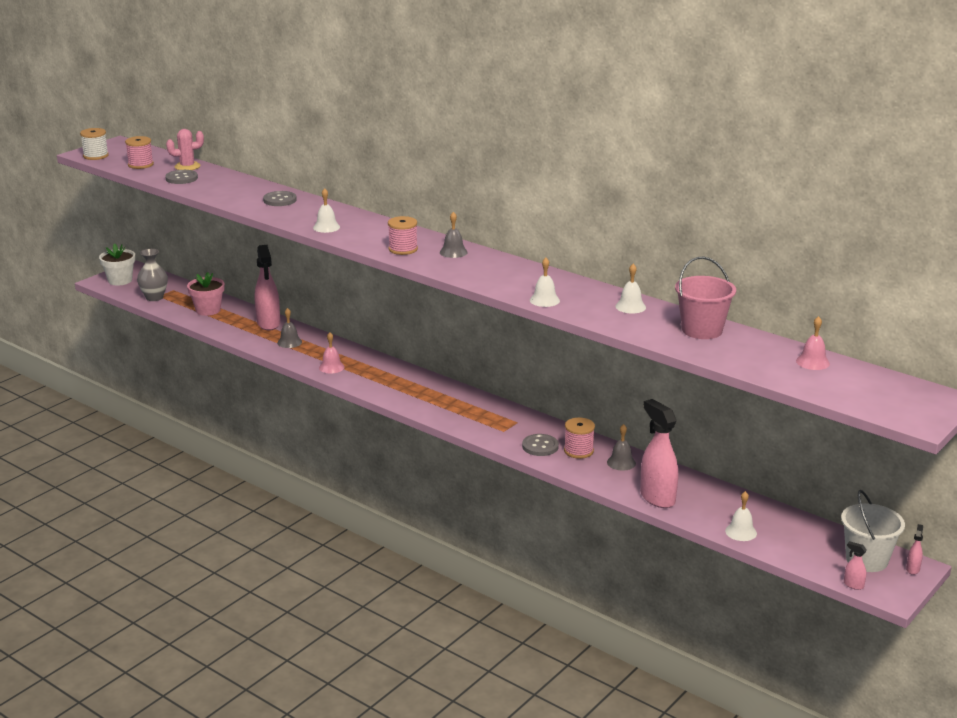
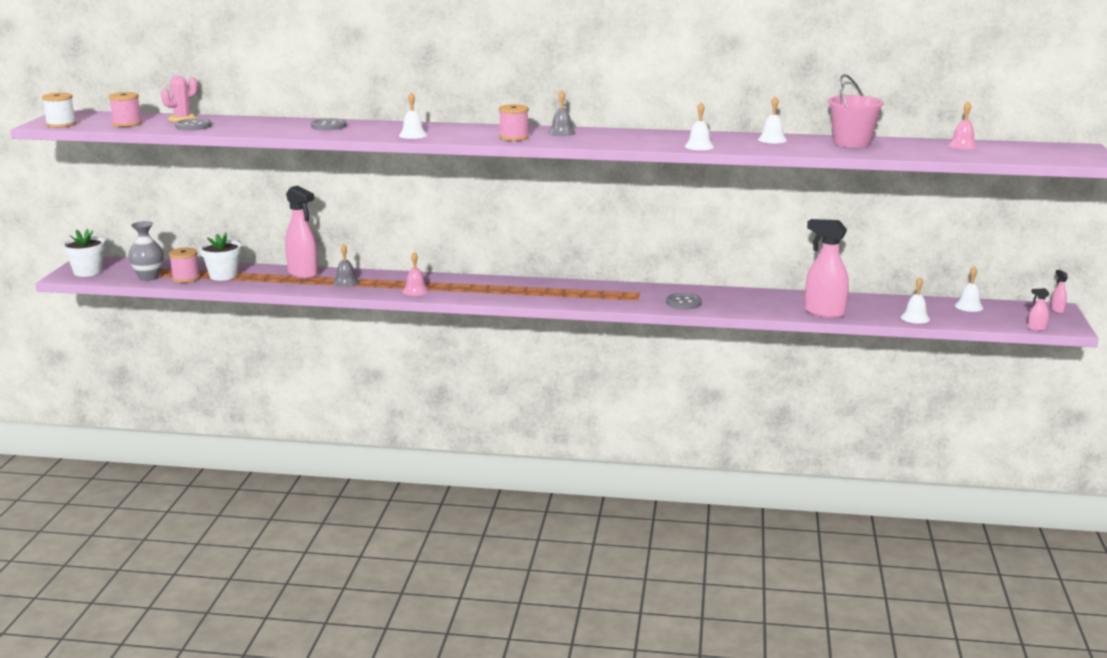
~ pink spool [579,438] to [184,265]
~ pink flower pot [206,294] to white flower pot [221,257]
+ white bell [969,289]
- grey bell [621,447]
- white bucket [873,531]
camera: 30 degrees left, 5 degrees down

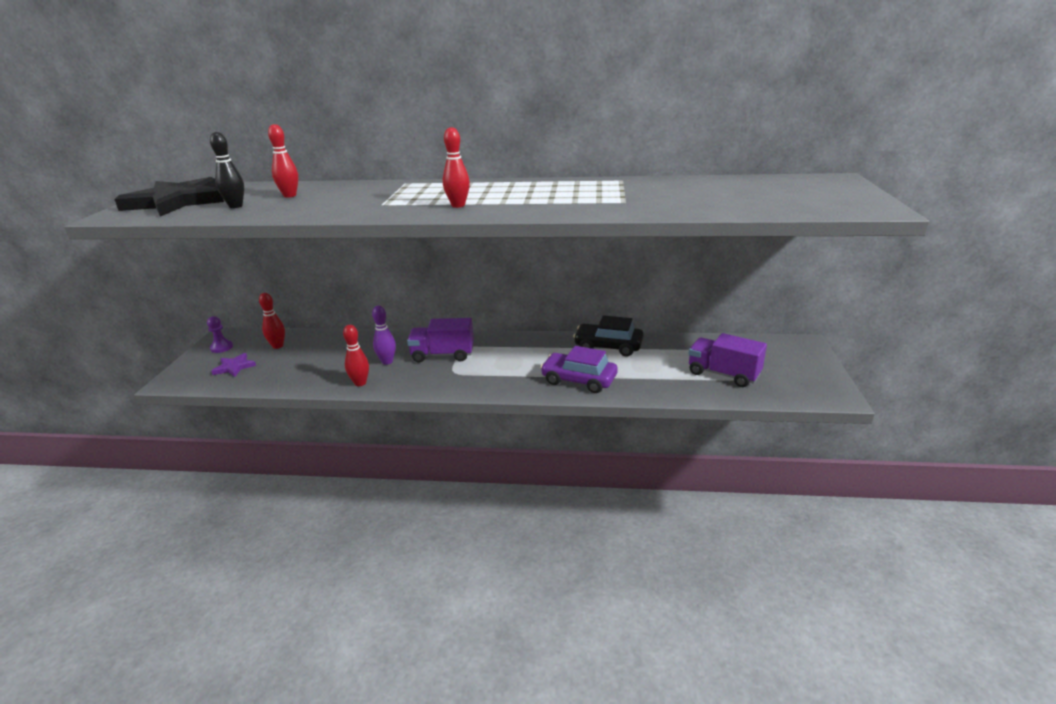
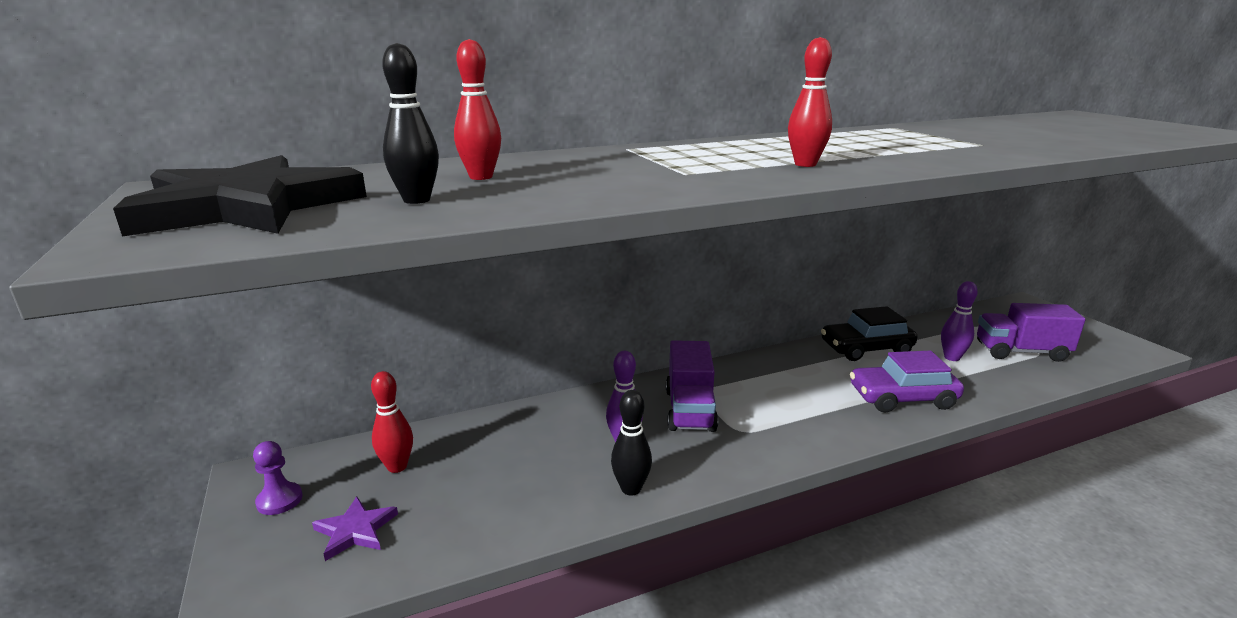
~ red bowling pin [356,355] to black bowling pin [631,443]
~ purple truck [440,340] = [692,386] 60 degrees counterclockwise
+ purple bowling pin [959,321]
camera: 30 degrees left, 5 degrees down

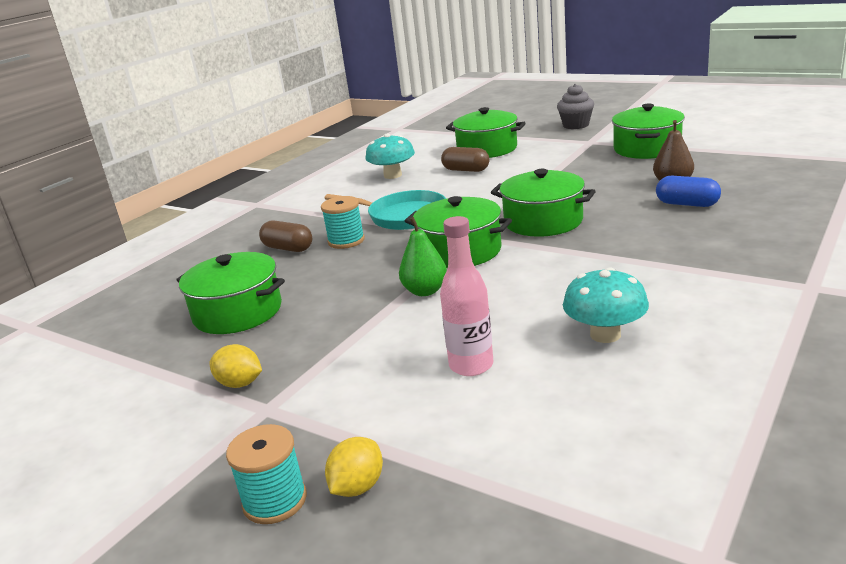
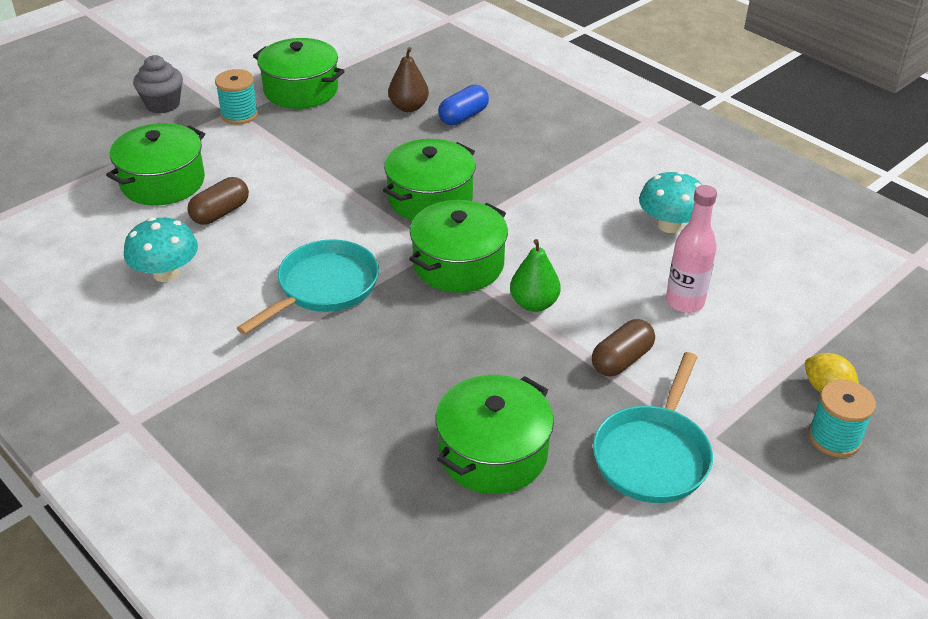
~ turquoise spool [343,222] to [236,97]
~ brown capsule [285,236] to [623,347]
~ yellow lemon [235,366] to turquoise pan [653,427]
camera: 80 degrees left, 15 degrees up

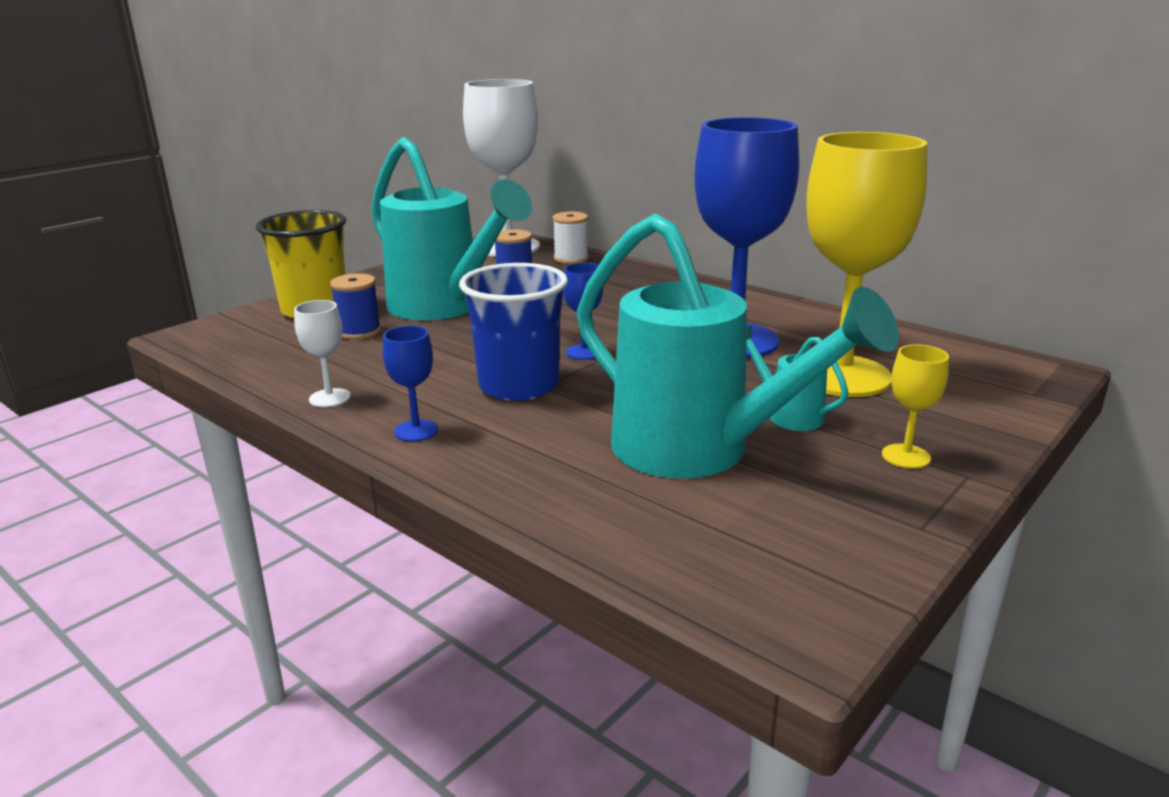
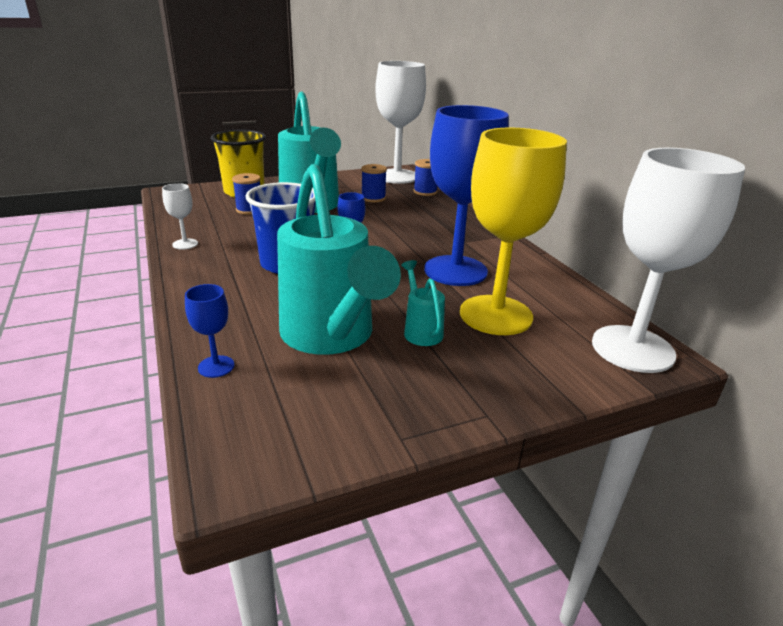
~ blue goblet [410,384] to [209,331]
~ white spool [571,237] to blue spool [425,177]
+ white goblet [668,260]
- yellow goblet [915,406]
camera: 25 degrees right, 5 degrees up

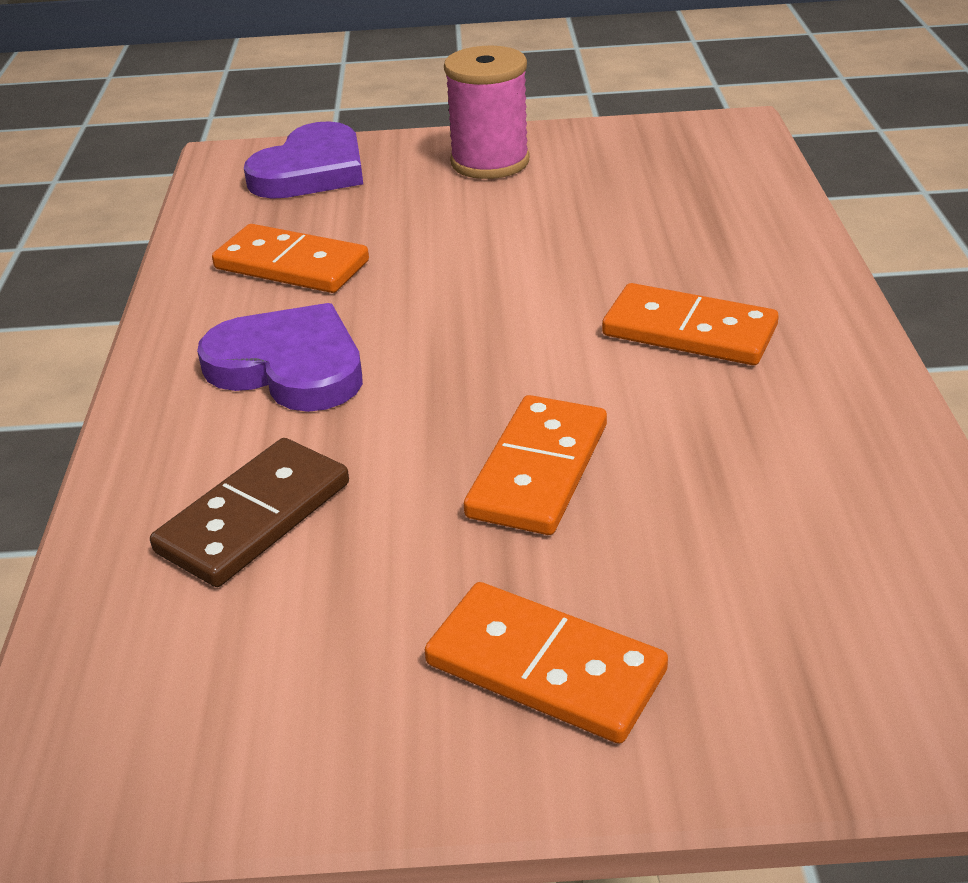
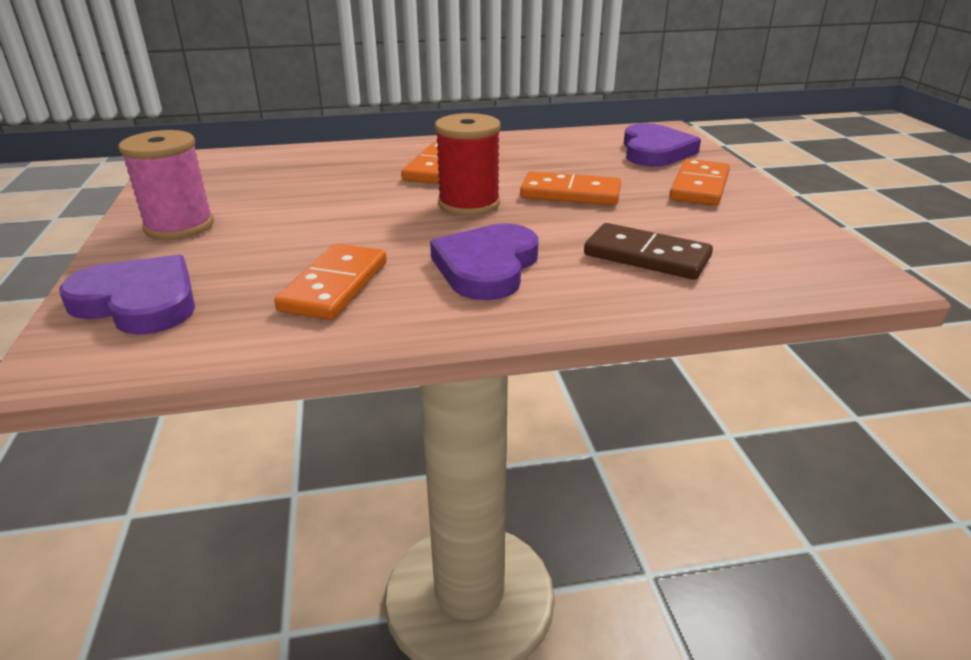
+ red spool [468,164]
+ purple heart [662,144]
camera: 100 degrees left, 5 degrees down

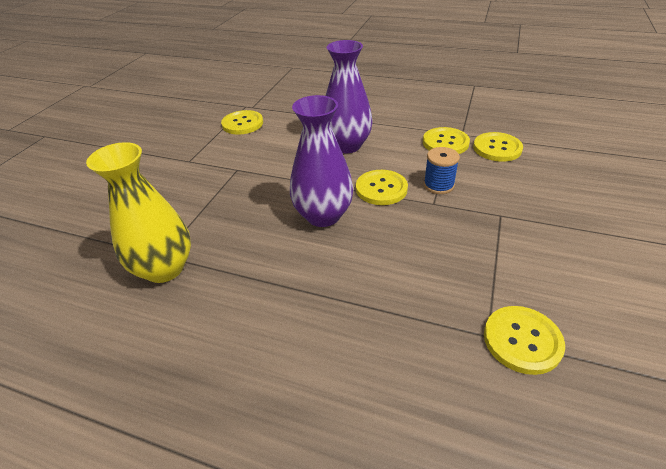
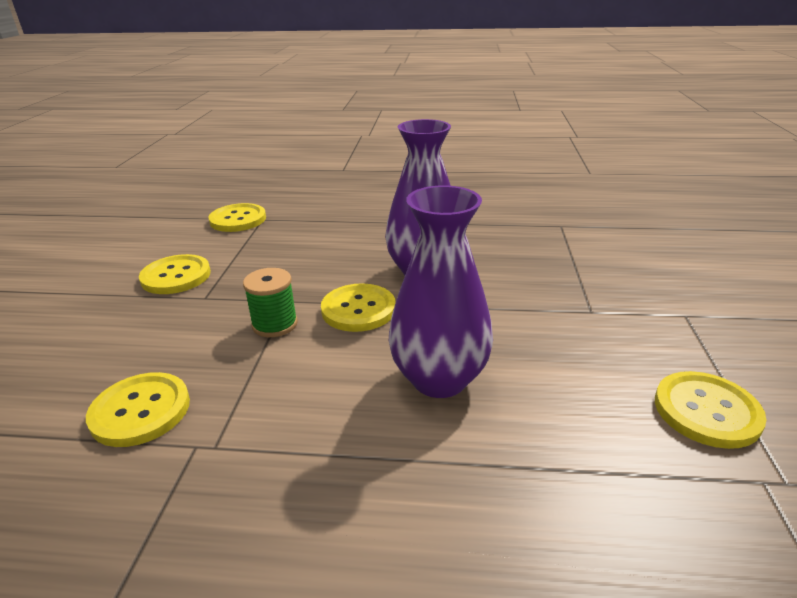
~ yellow button [446,140] to [175,274]
~ blue spool [442,170] to green spool [270,302]
- yellow vase [138,212]
camera: 165 degrees right, 10 degrees down

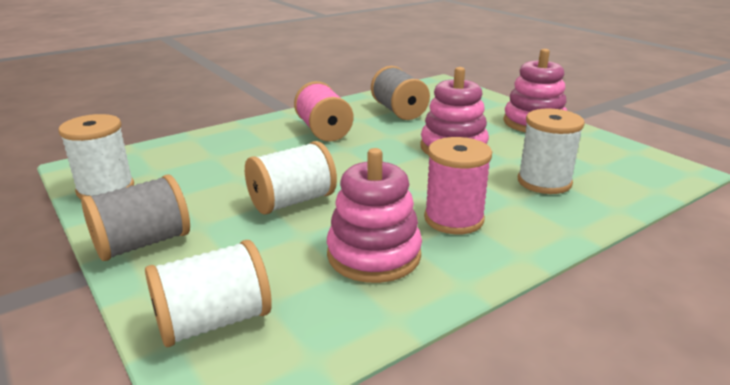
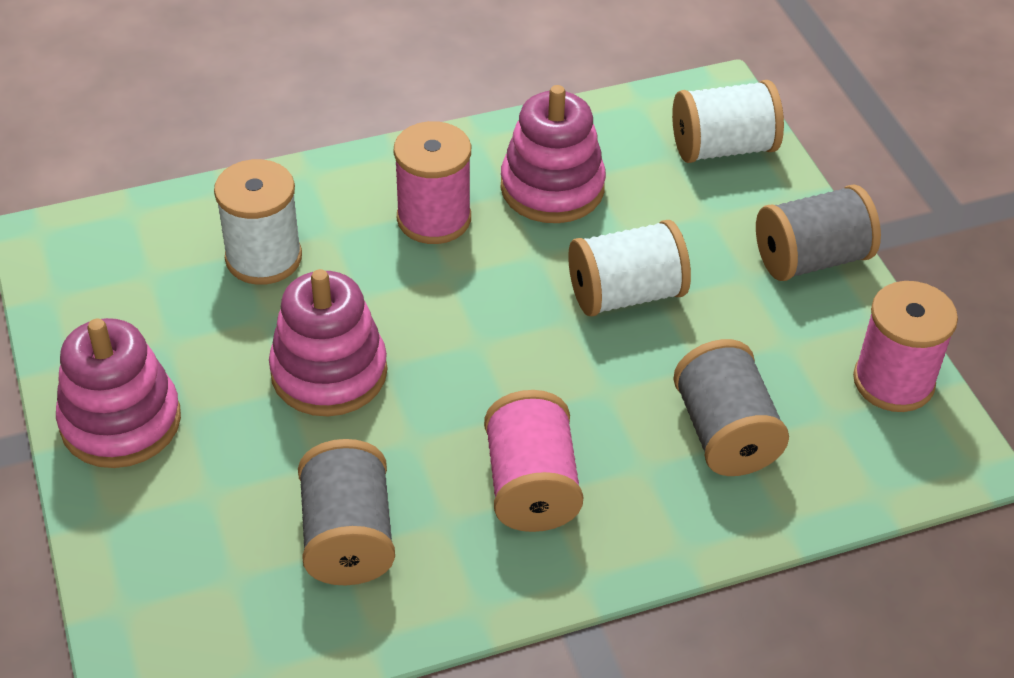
+ grey spool [731,407]
~ white spool [96,156] to pink spool [905,346]
camera: 165 degrees left, 20 degrees up

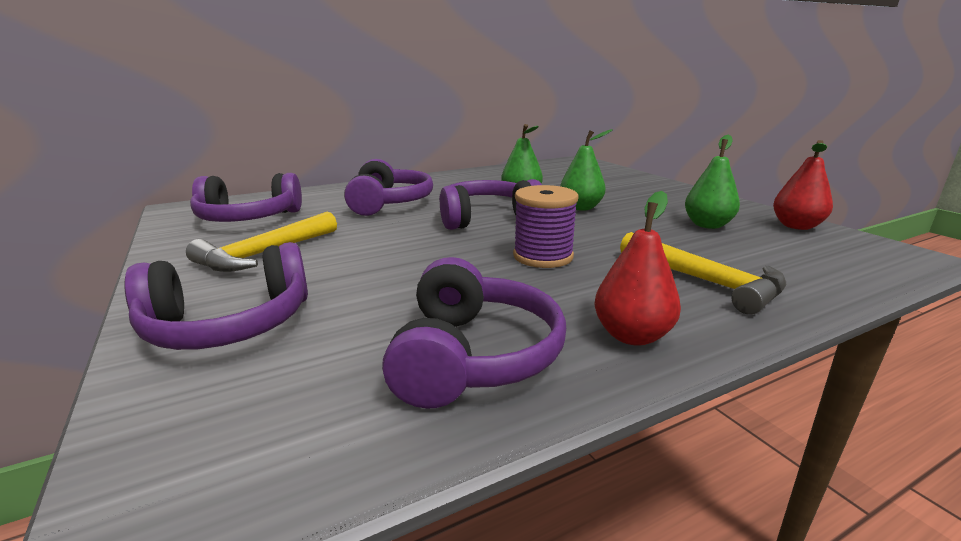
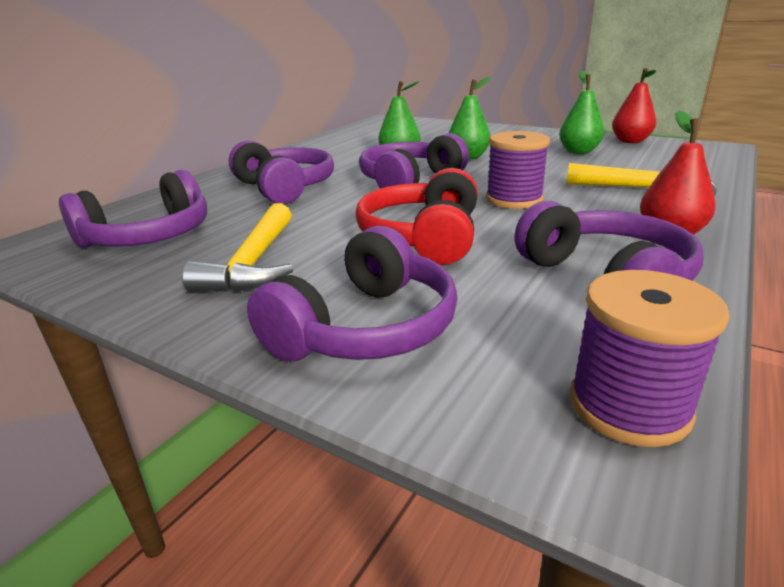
+ red headphones [416,216]
+ purple spool [650,358]
camera: 30 degrees left, 5 degrees up

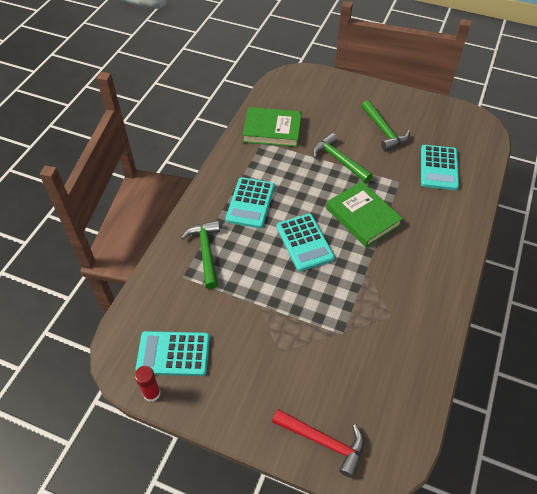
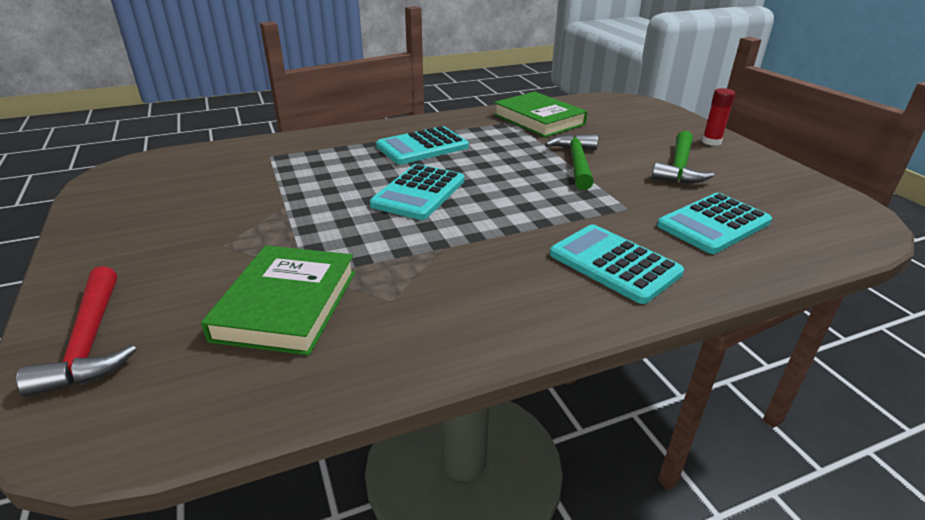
~ green book [364,214] to [278,300]
~ turquoise calculator [172,353] to [617,264]
~ red glue stick [148,384] to [719,117]
- green hammer [200,254]
camera: 45 degrees right, 20 degrees down

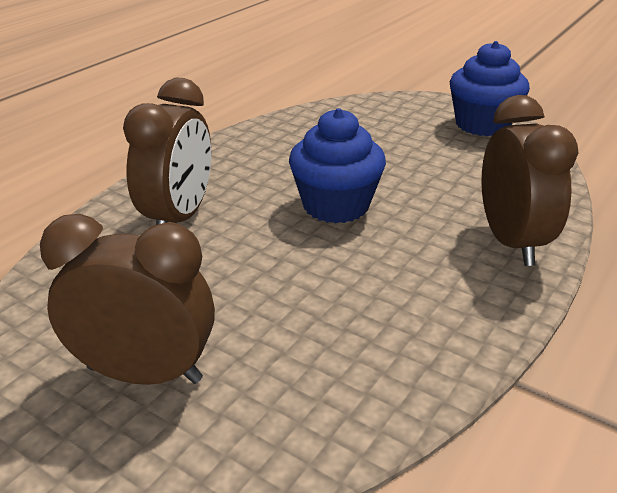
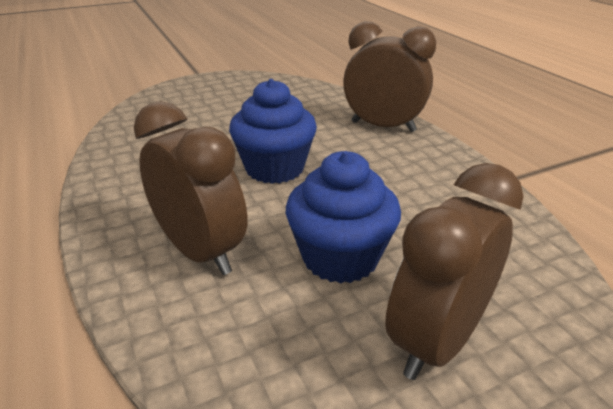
~ blue cupcake [490,88] to [343,217]
camera: 60 degrees left, 0 degrees up

